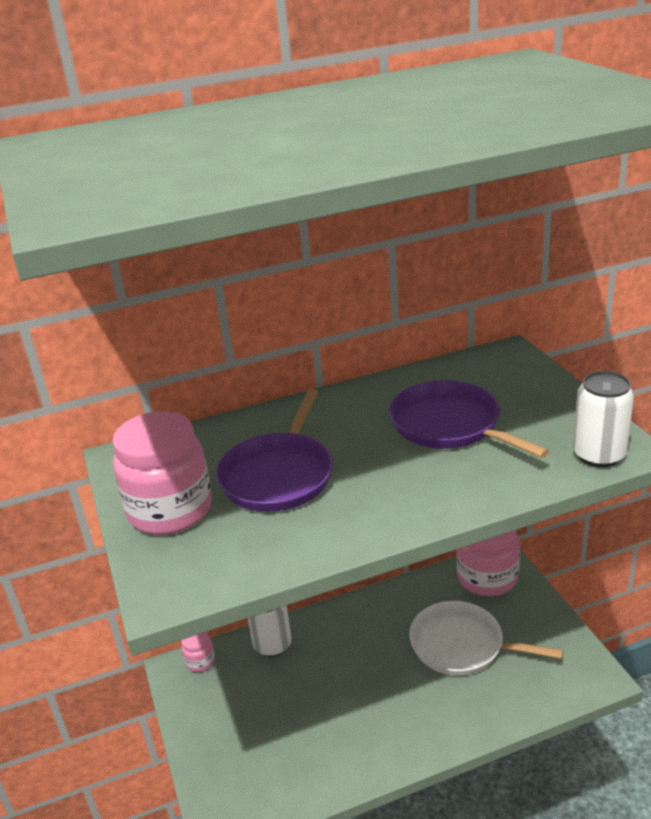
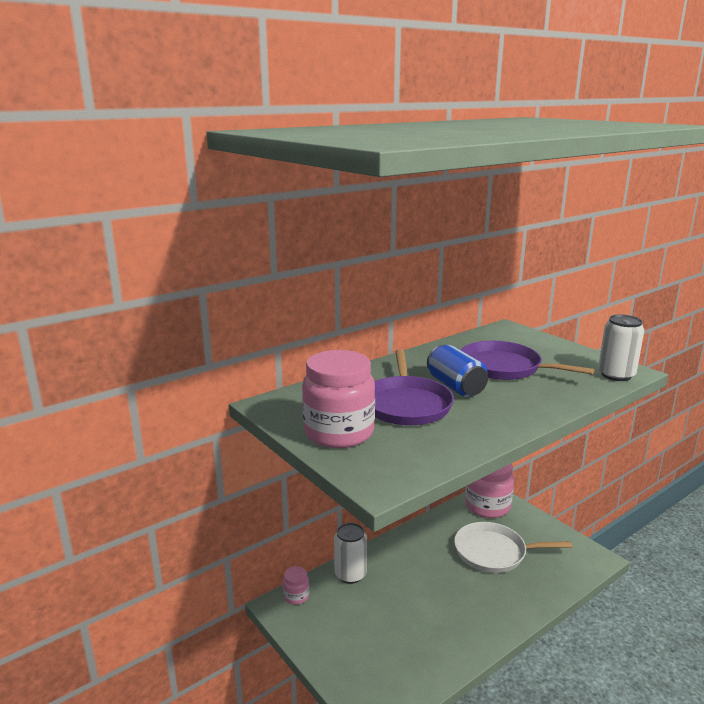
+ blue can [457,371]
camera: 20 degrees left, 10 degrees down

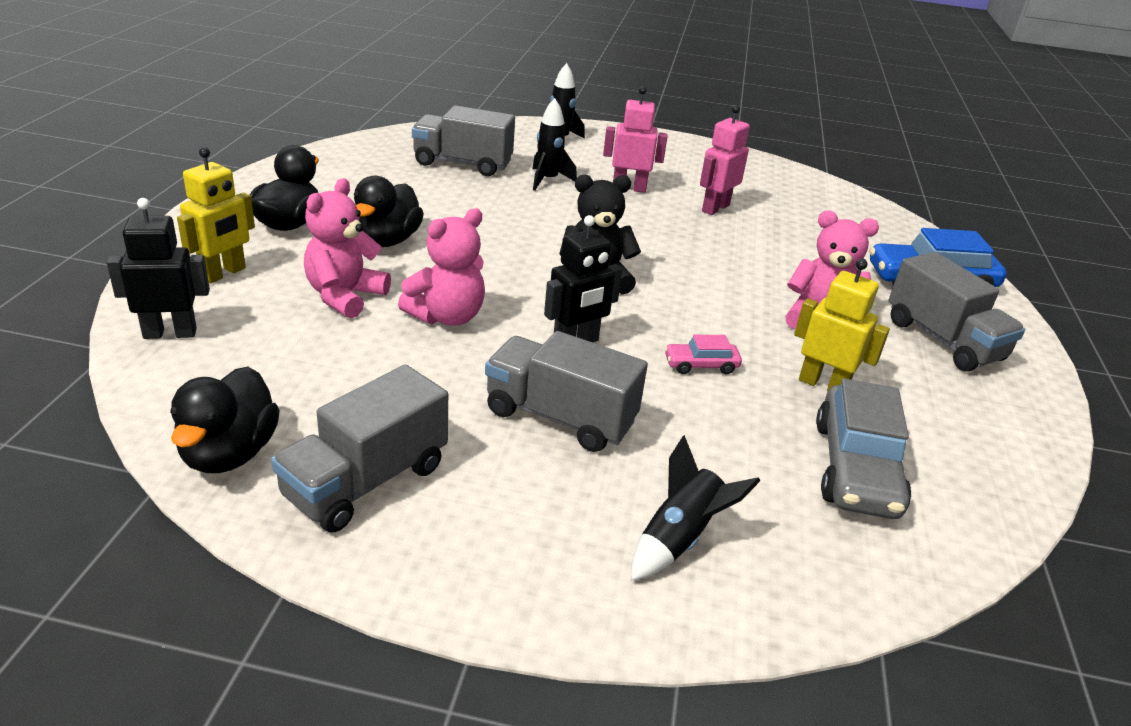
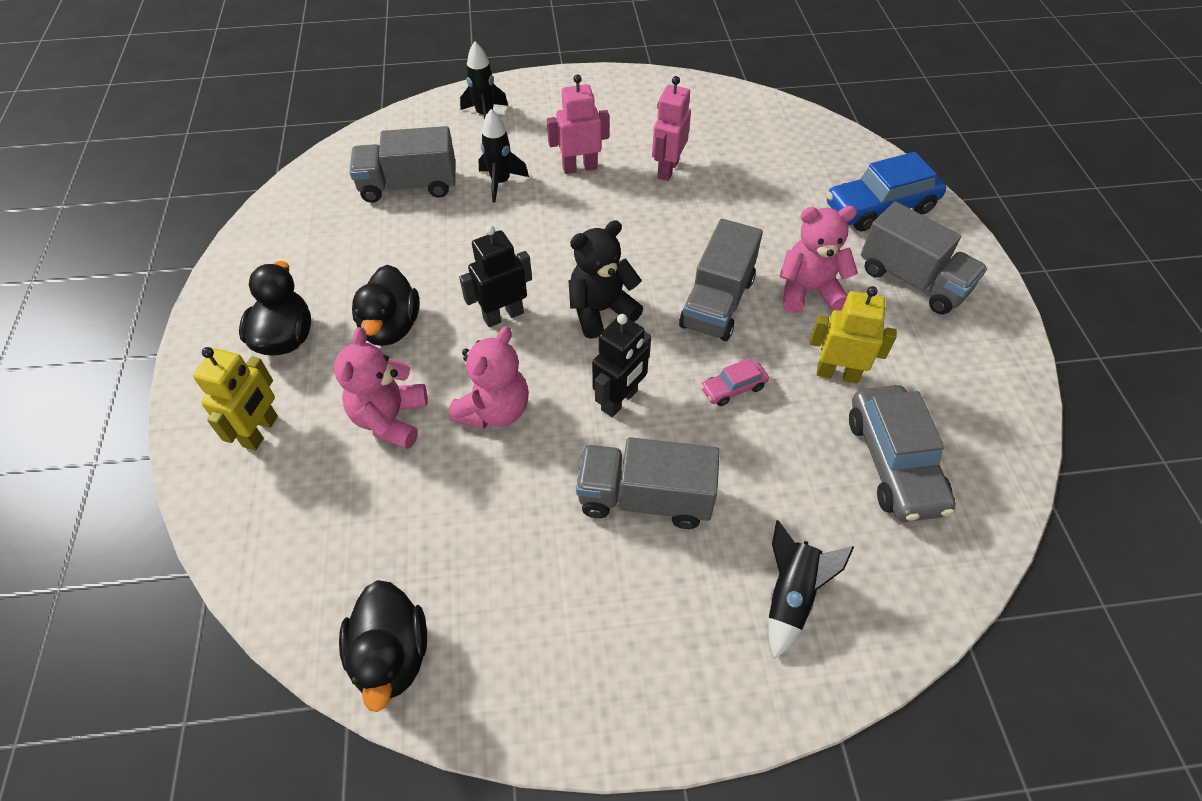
~ black robot [158,268] to [495,276]
~ grey truck [359,448] to [721,280]
camera: 15 degrees left, 20 degrees up

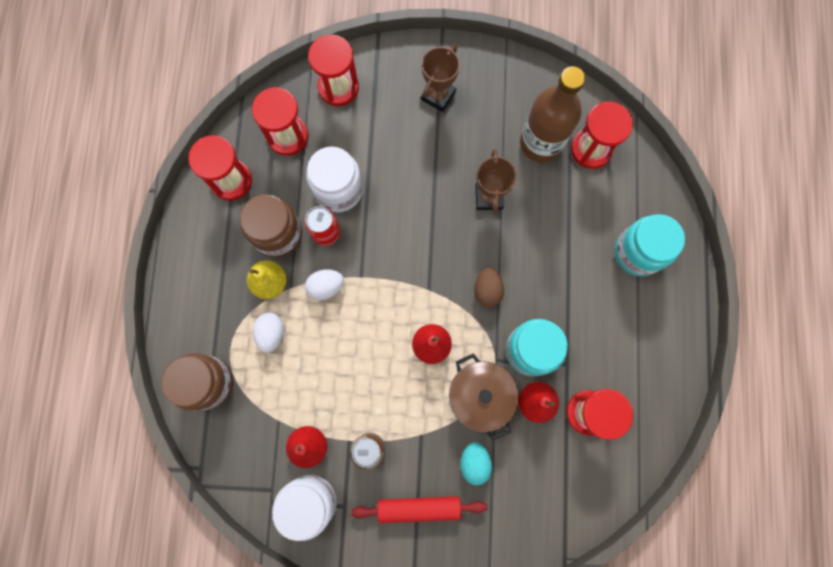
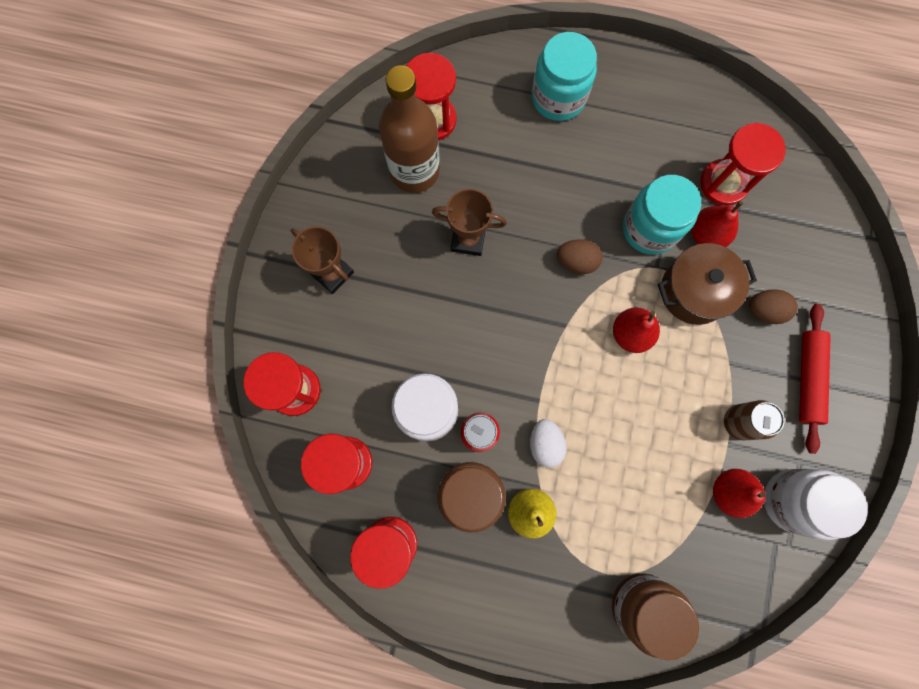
~ turquoise egg [476,463] to brown egg [773,306]
- white egg [268,333]
camera: 80 degrees left, 0 degrees up

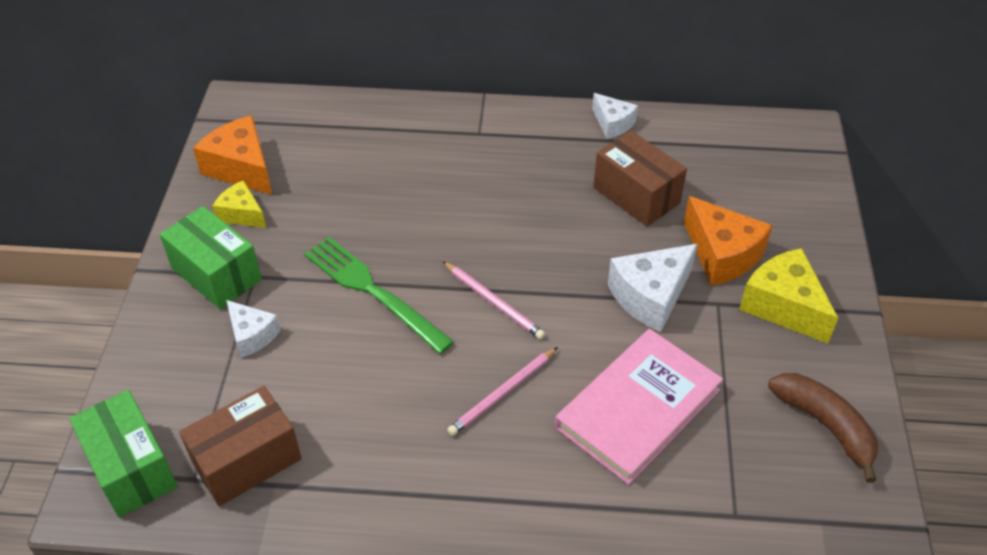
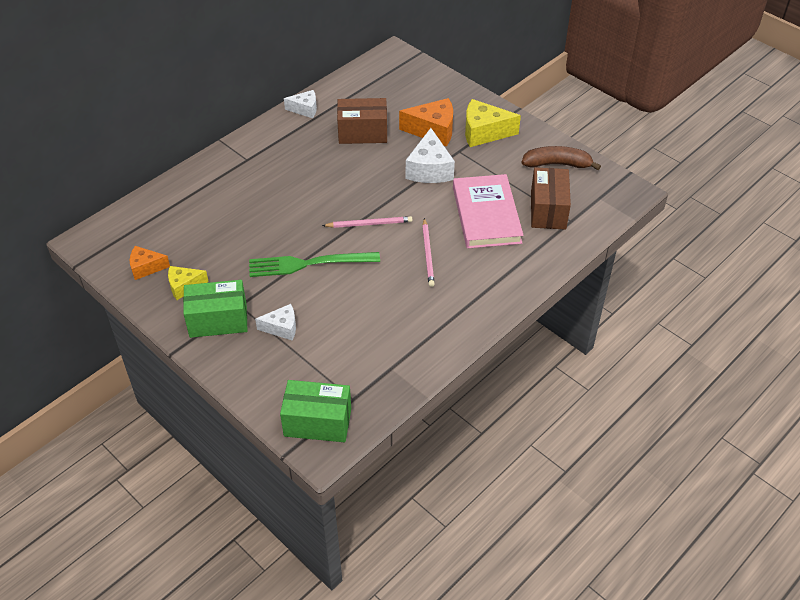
~ orange cheese [232,155] = [150,263] x0.61
~ brown box [240,446] to [551,198]
camera: 50 degrees left, 0 degrees up

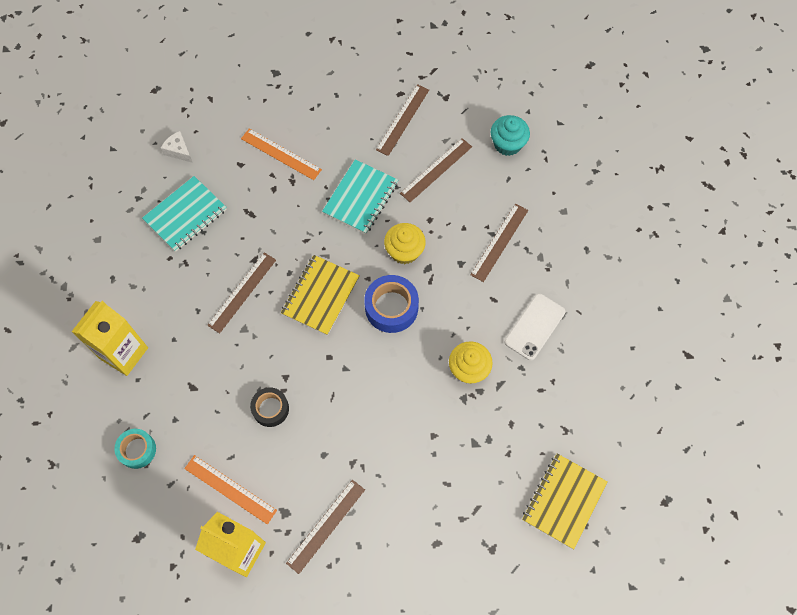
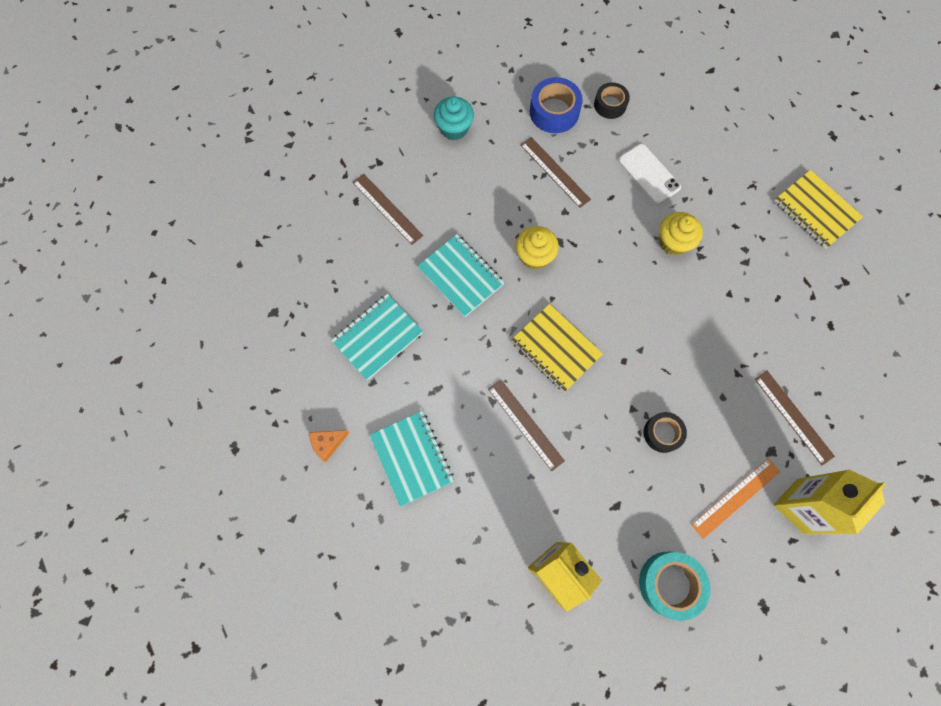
~ white cheese [177,147] to orange cheese [329,446]
~ orange ruler [281,154] to turquoise notebook [377,337]
~ blue tape [391,304] to [556,105]
+ black tape [612,100]
~ turquoise tape [135,449] = [674,586] x1.52
- brown ruler [436,170]
camera: 70 degrees left, 5 degrees up

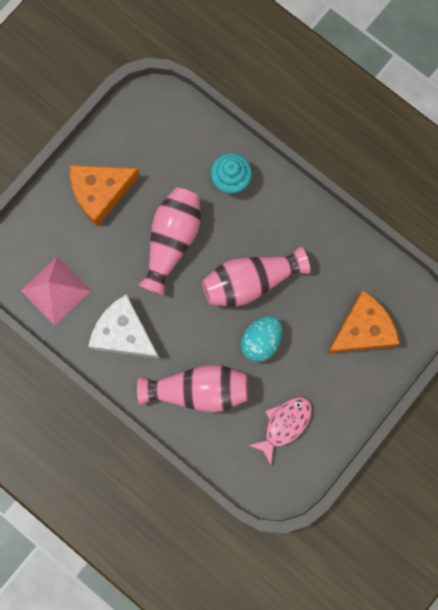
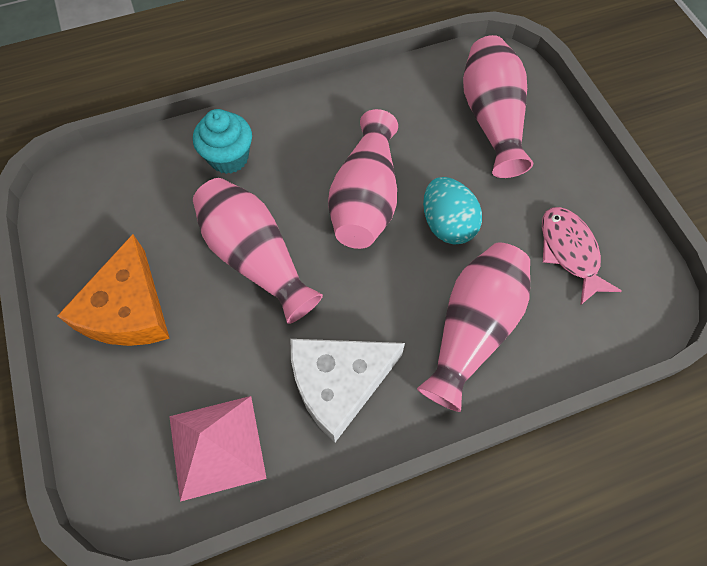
~ orange cheese [363,322] to pink vase [498,106]
camera: 60 degrees left, 15 degrees down

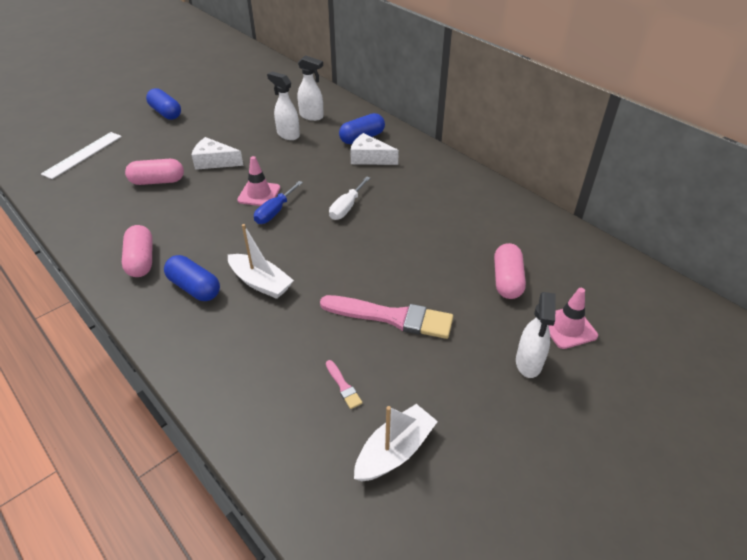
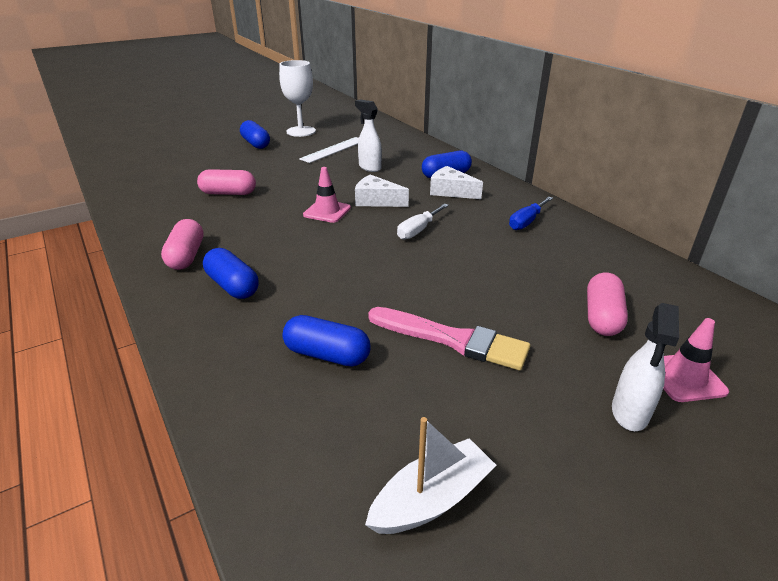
+ white goblet [297,98]
+ blue capsule [327,341]
~ white ruler [81,155] to [329,150]
~ white cheese [218,153] to [382,190]
~ blue screwdriver [278,202] to [531,213]
- white boat [261,261]
- white spray bottle [311,88]
- pink brush [344,384]
camera: 10 degrees right, 10 degrees down

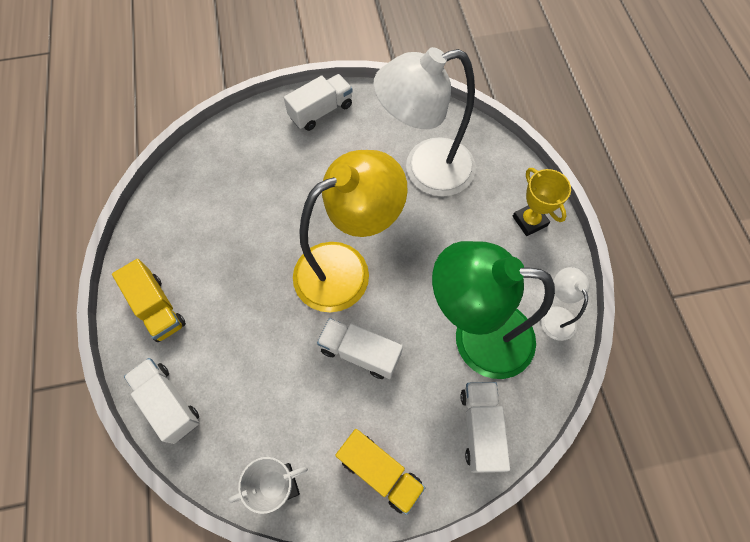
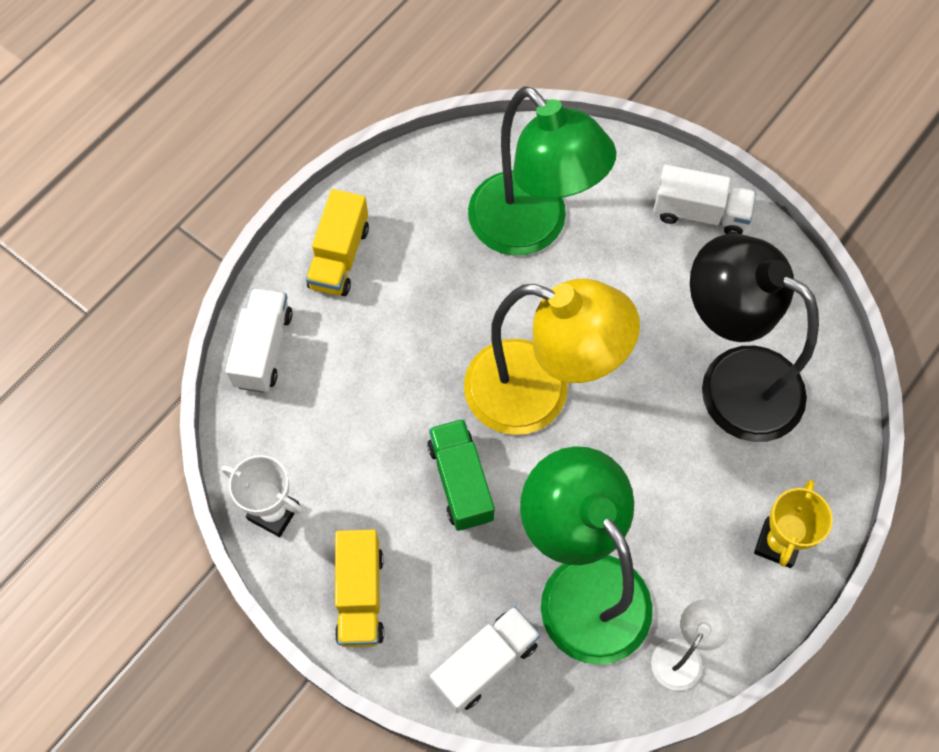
~ white truck [360,348] to green truck [461,475]
+ green lamp [542,171]
~ white lamp [424,122] to black lamp [754,338]
camera: 50 degrees right, 0 degrees up

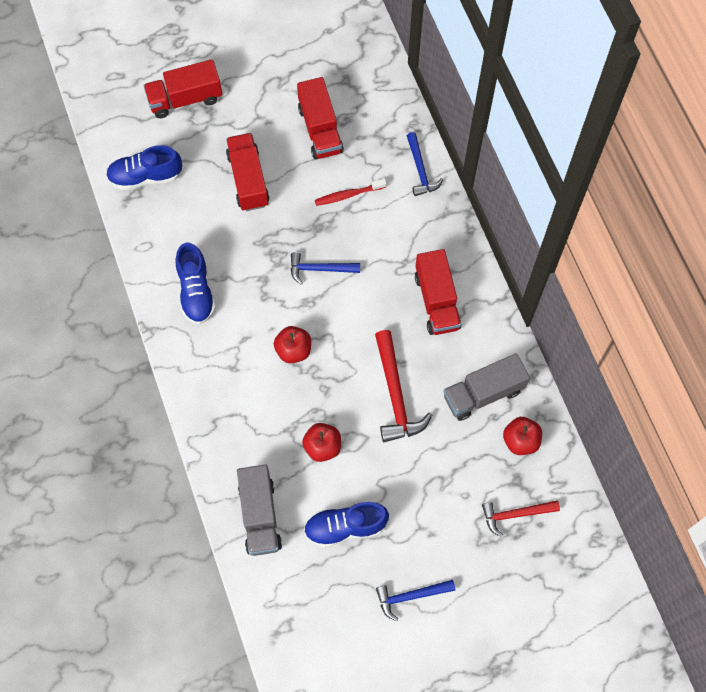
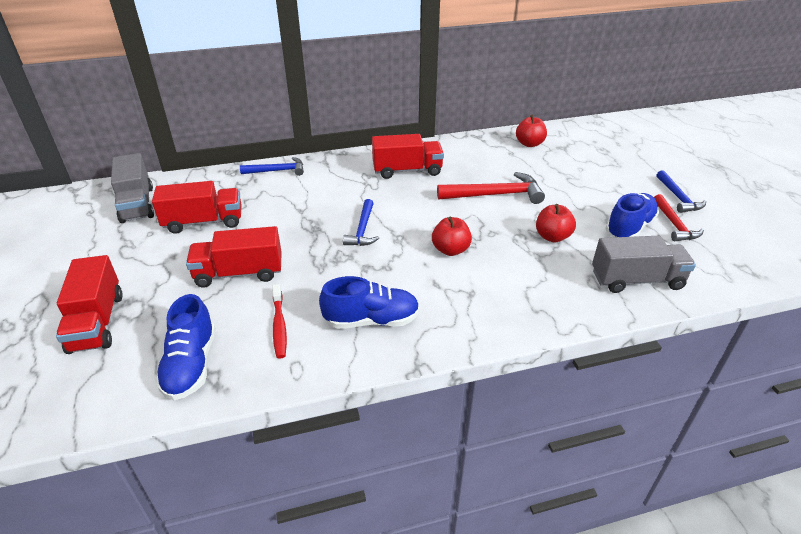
~ grey truck [486,387] to [132,188]
~ red toothbrush [351,192] to [279,321]
~ blue shoe [346,525] = [632,215] 135 degrees counterclockwise
~ red hammer [521,519] to [679,217]
camera: 85 degrees left, 30 degrees down

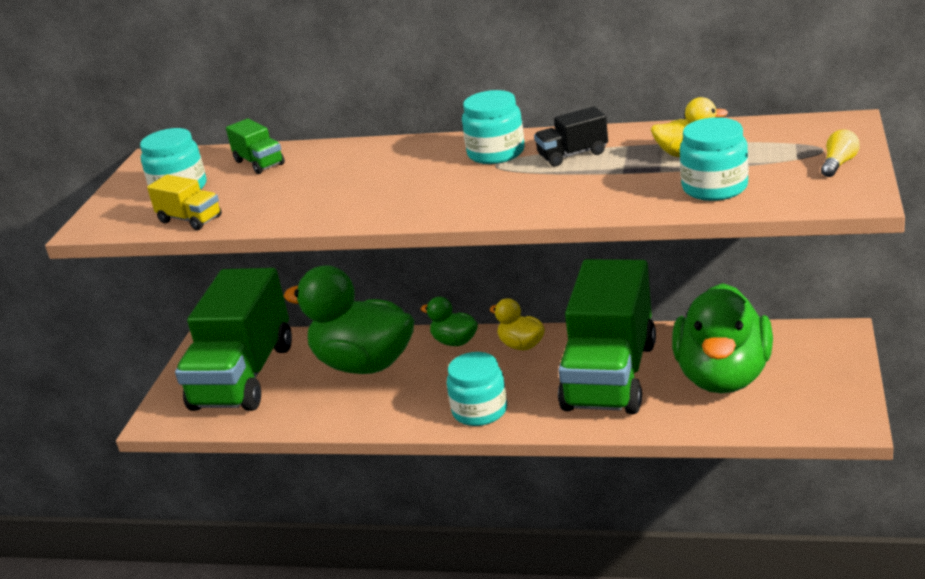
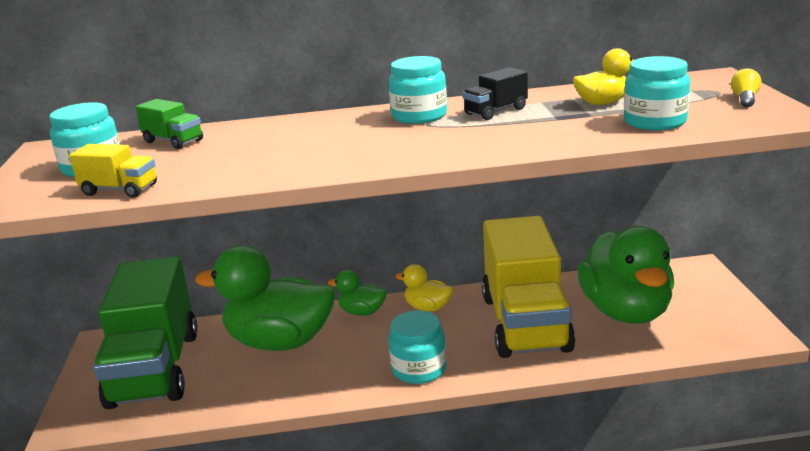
~ green truck [607,336] to yellow truck [528,287]
camera: 20 degrees left, 5 degrees down

